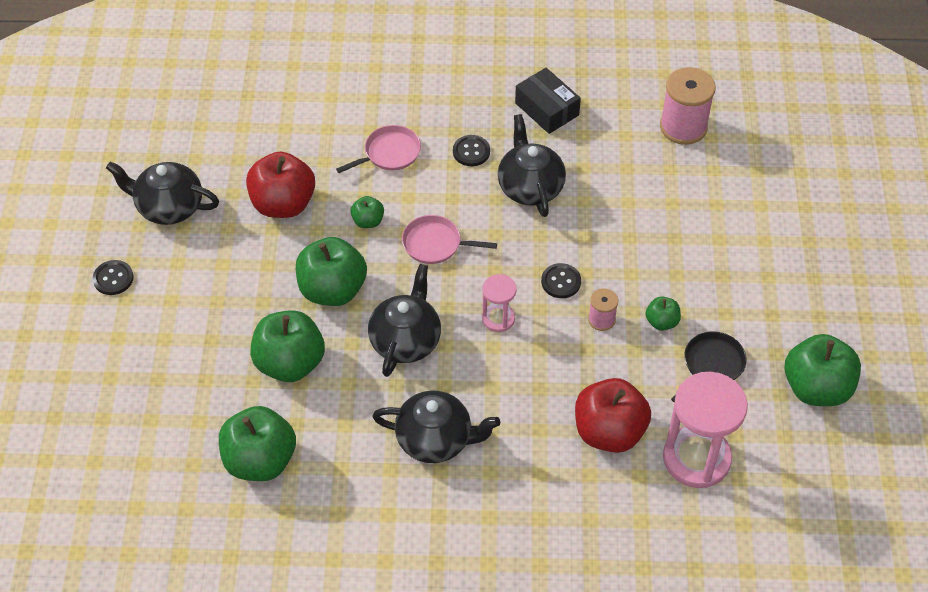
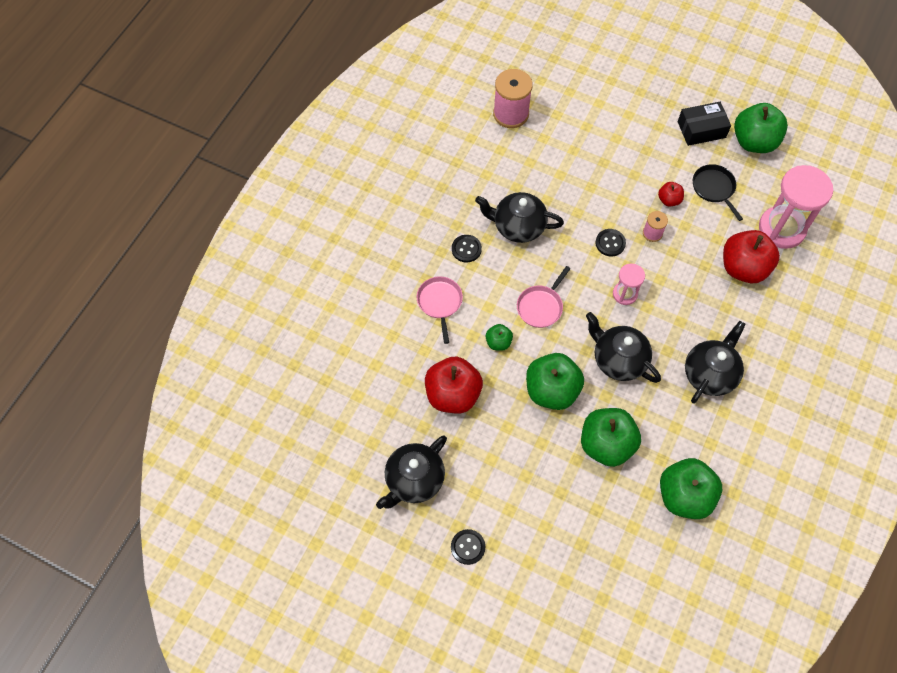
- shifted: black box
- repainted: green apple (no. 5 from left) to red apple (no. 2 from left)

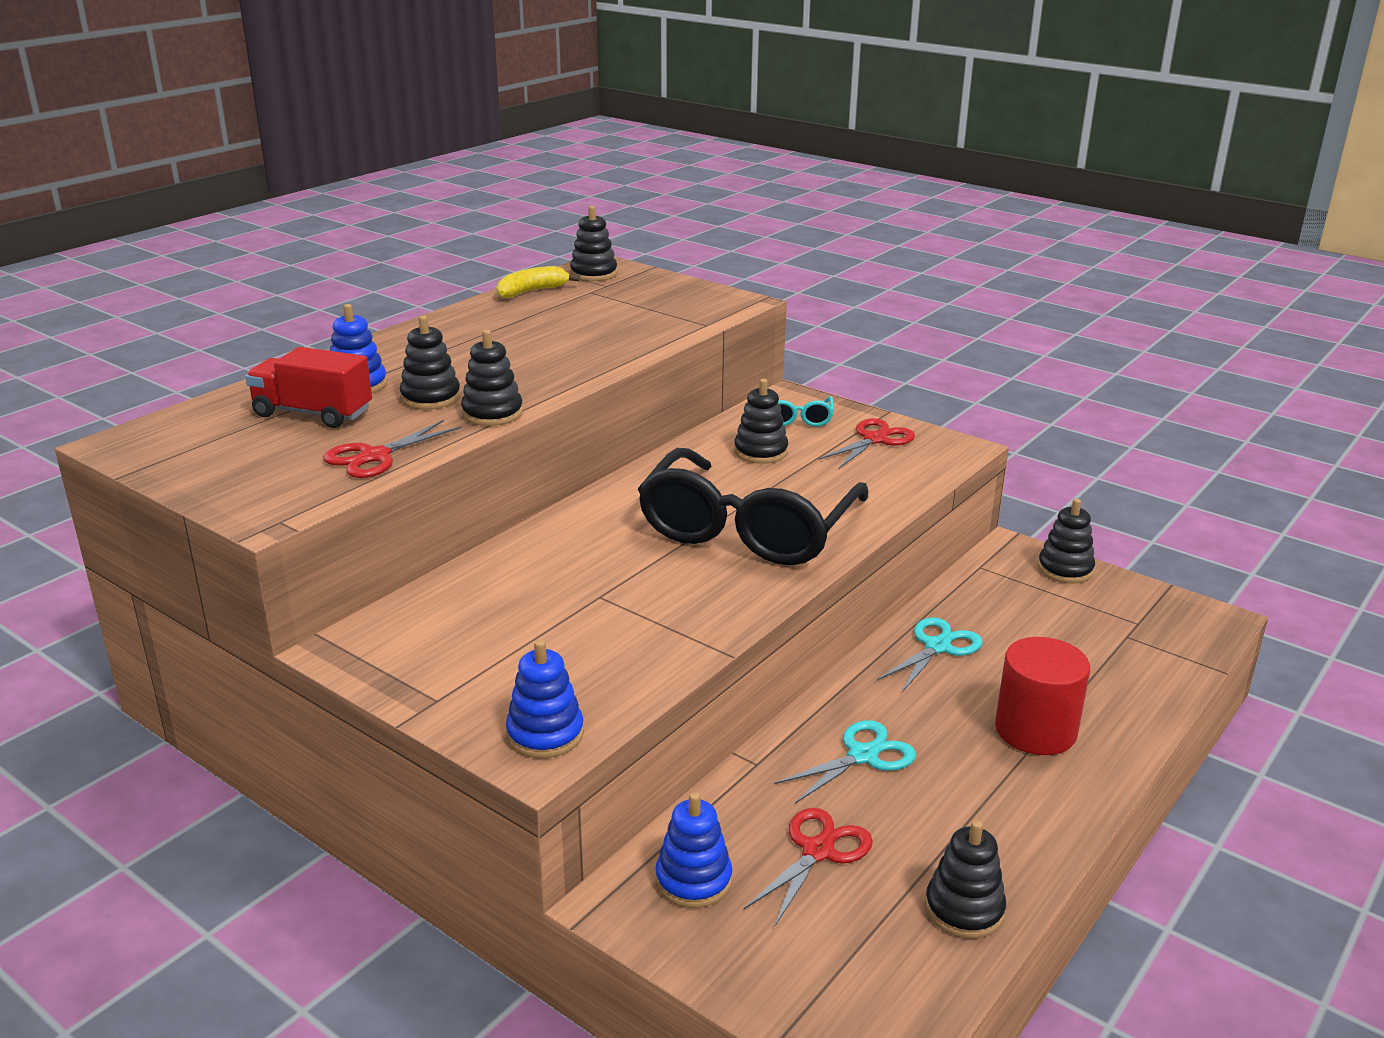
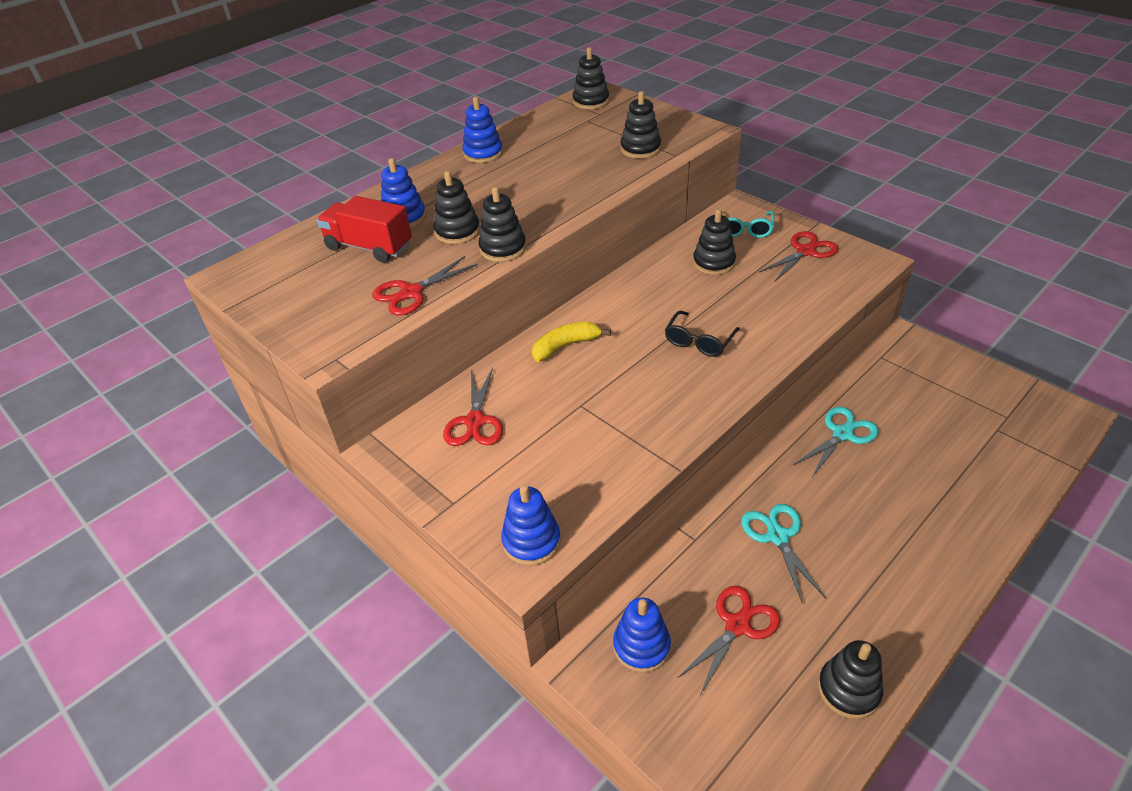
- shifted: yellow banana
- scaled: black glasses x0.41
- rotated: turquoise scissors (no. 1 from left) 75 degrees counterclockwise
- gone: red cylinder
- shifted: black stacking toy (no. 6 from left in the first image) to black stacking toy (no. 4 from left)
- new: red scissors (no. 2 from left)
- new: blue stacking toy (no. 2 from left)

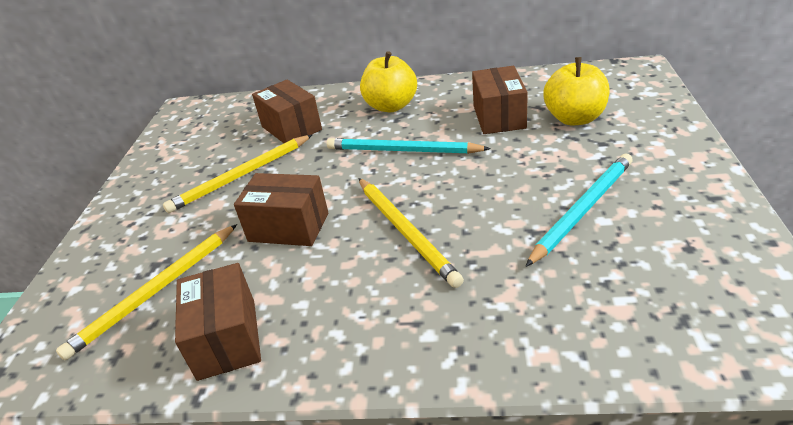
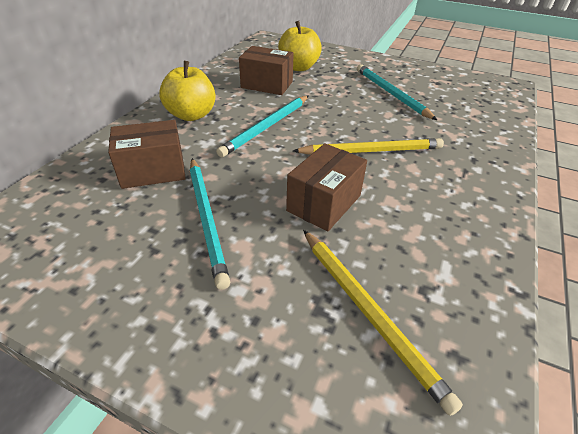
- repainted: yellow pencil (no. 2 from left) to turquoise pencil (no. 1 from left)
- gone: brown box (no. 1 from left)

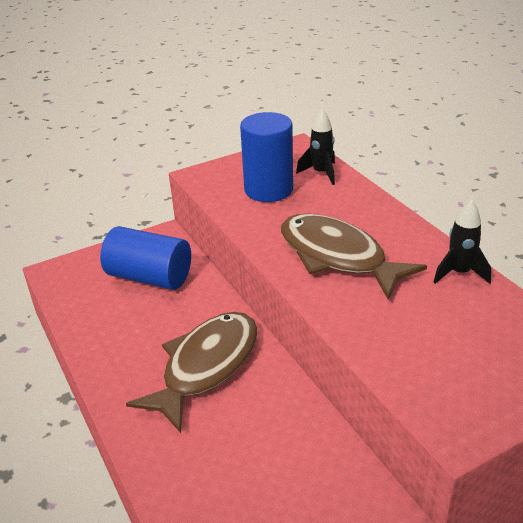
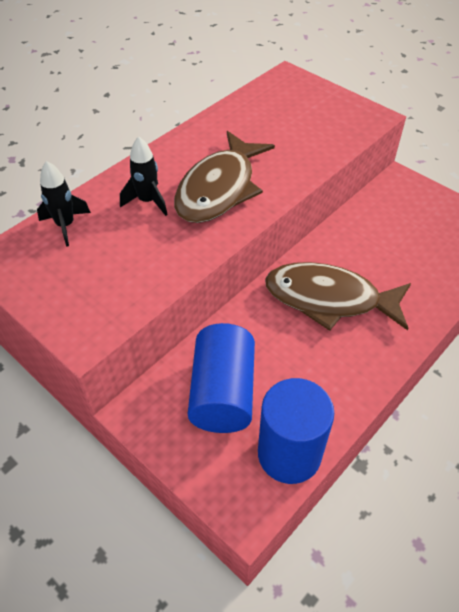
- shifted: blue cylinder (no. 2 from left)
- shifted: black rocket (no. 2 from left)

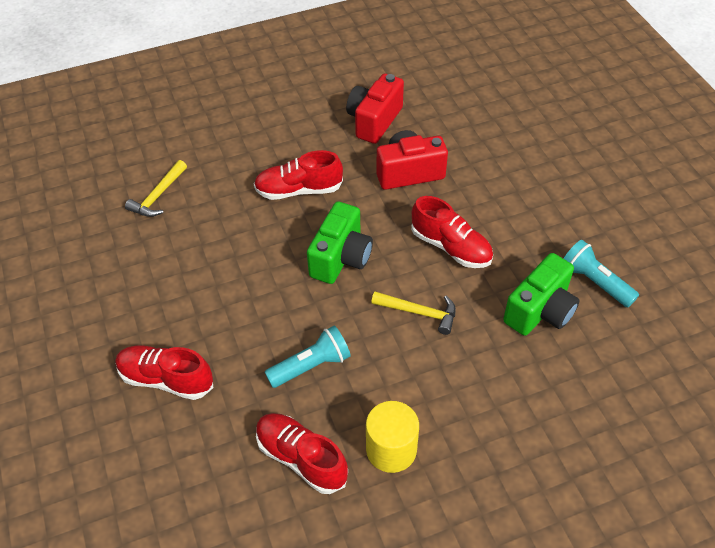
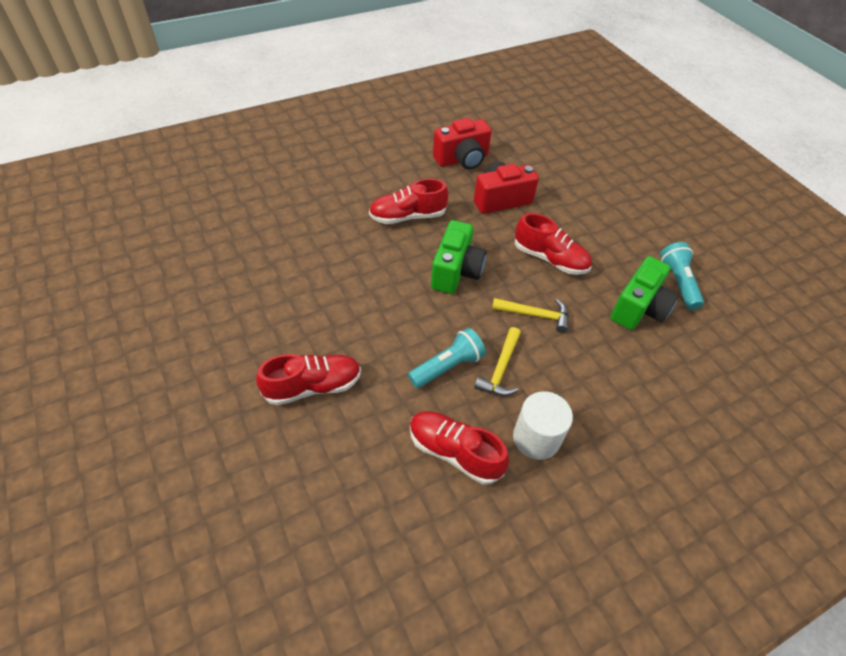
- rotated: red shoe (no. 1 from left) 150 degrees clockwise
- shifted: yellow hammer (no. 1 from left)
- rotated: red camera (no. 1 from left) 135 degrees counterclockwise
- repainted: yellow cylinder to white cylinder
- rotated: turquoise flashlight (no. 2 from left) 45 degrees clockwise

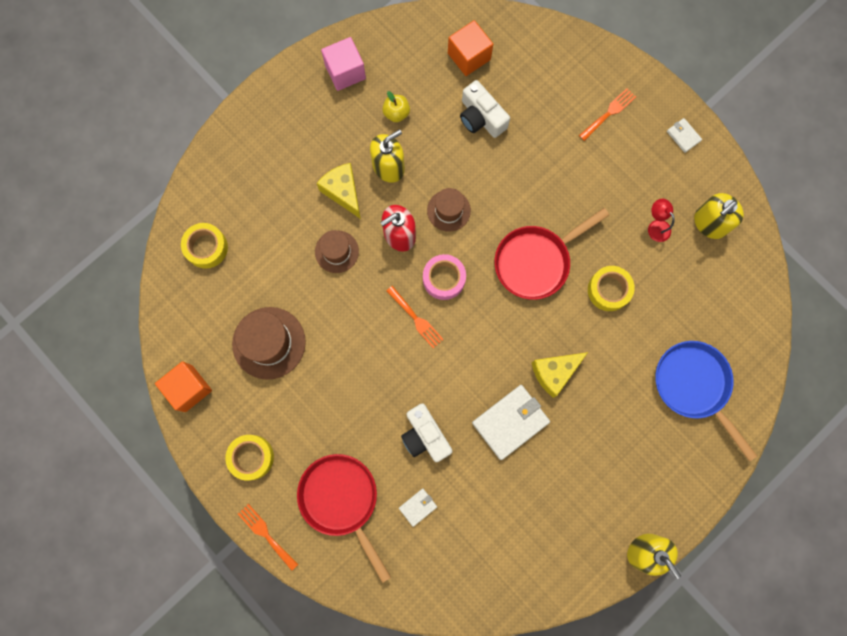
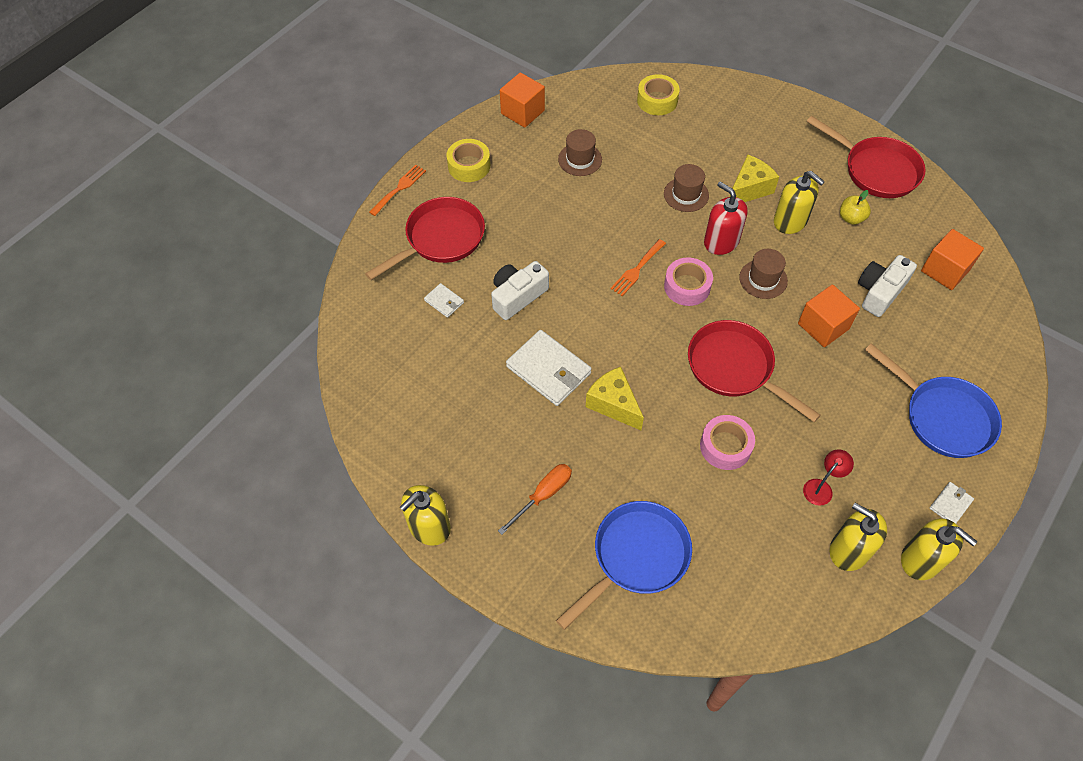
- scaled: brown hat (no. 1 from left) x0.61
- swapped: pink cube to red pan (no. 3 from left)
- swapped: orange fork (no. 3 from left) to blue pan (no. 2 from left)
- repainted: yellow tape (no. 3 from left) to pink tape (no. 2 from left)
- new: orange screwdriver
- new: orange cube (no. 2 from left)
- new: yellow soap dispenser (no. 4 from left)

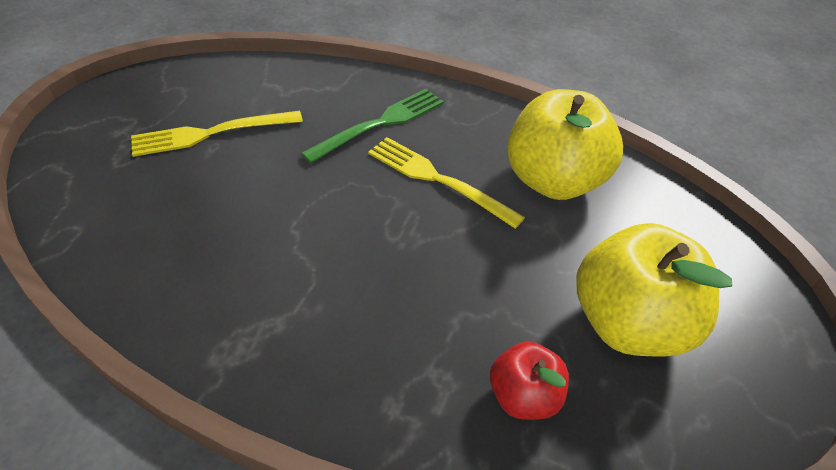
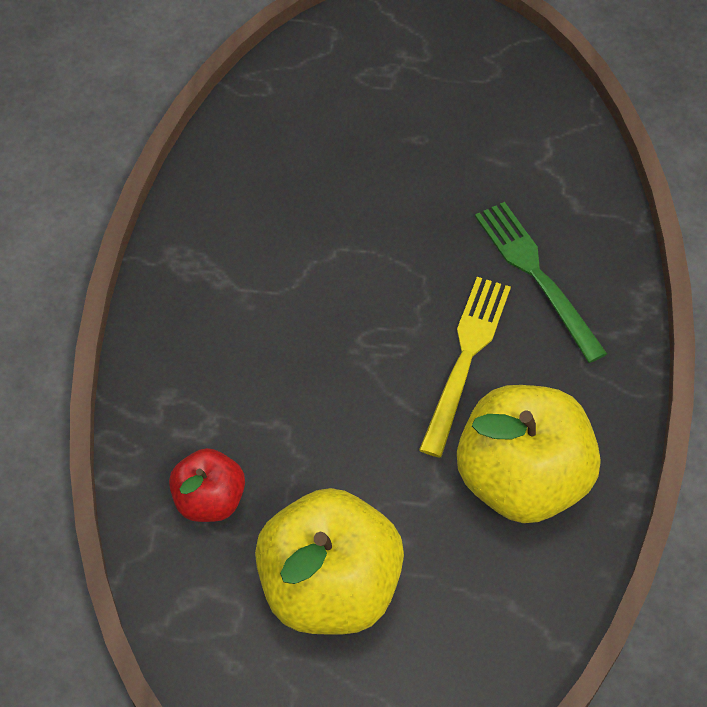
- gone: yellow fork (no. 1 from left)
- rotated: green fork 150 degrees counterclockwise

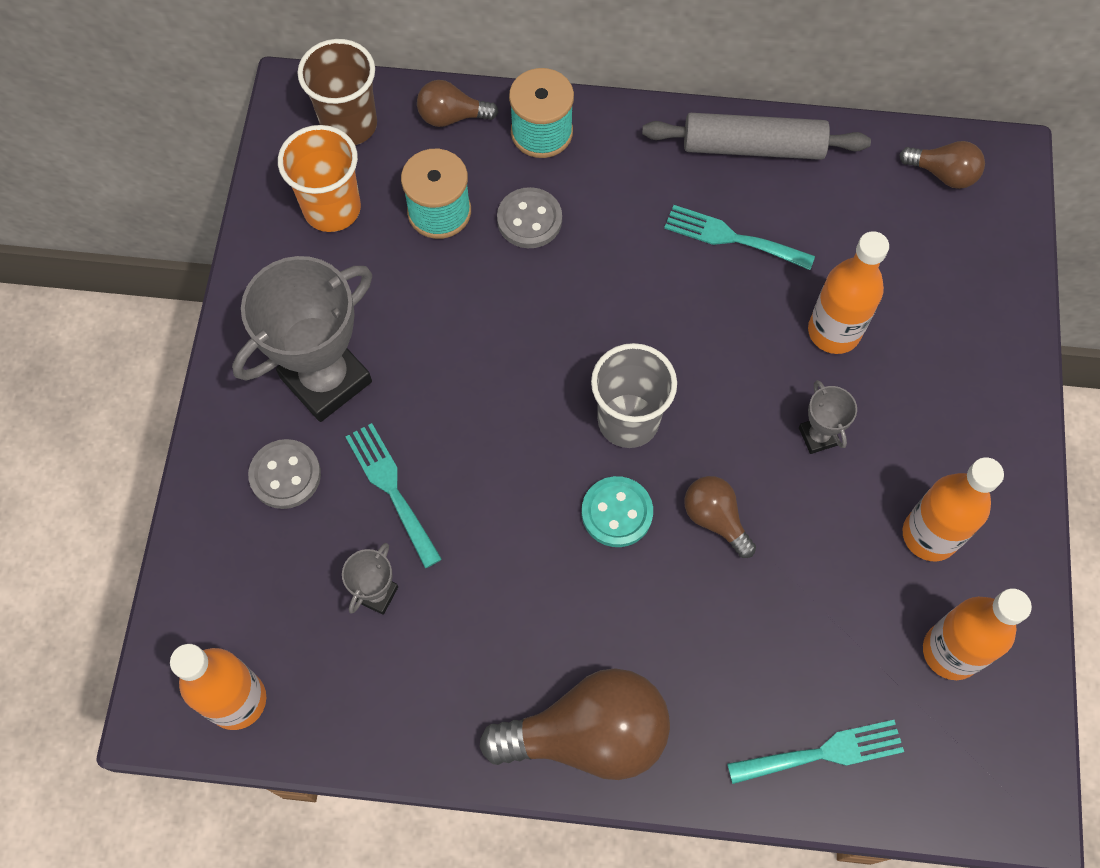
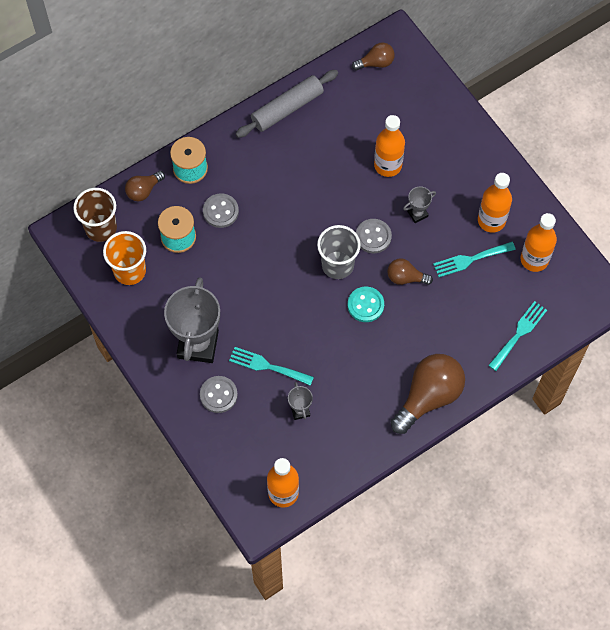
- shifted: turquoise fork (no. 2 from left)
- rotated: grey trophy (no. 3 from left) 60 degrees counterclockwise
- new: grey button (no. 3 from left)

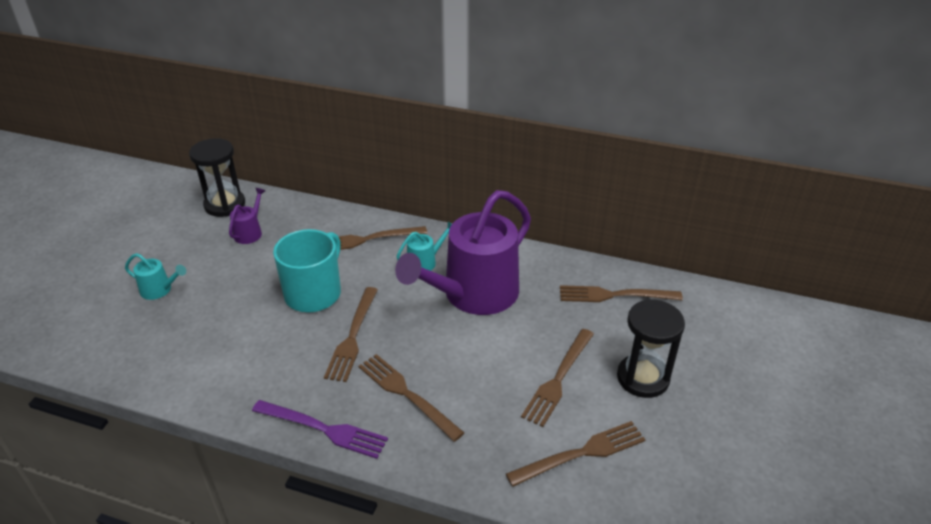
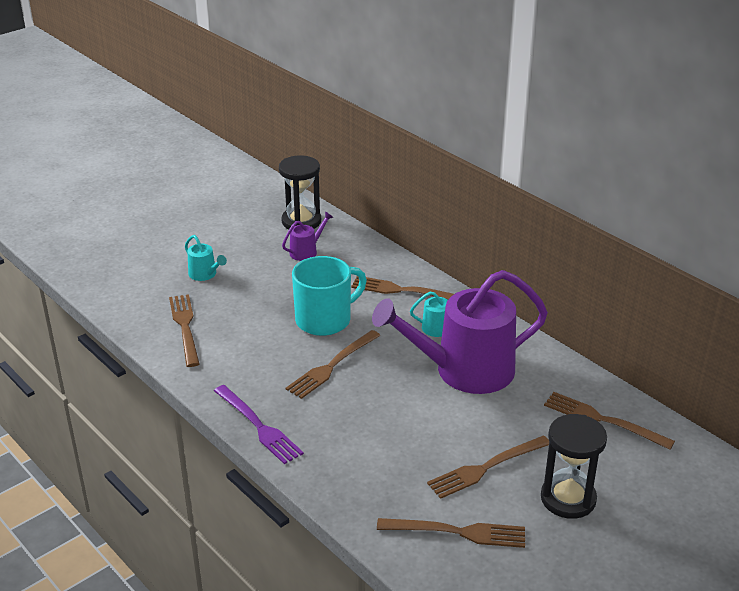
- shifted: brown fork (no. 3 from left in the first image) to brown fork (no. 1 from left)

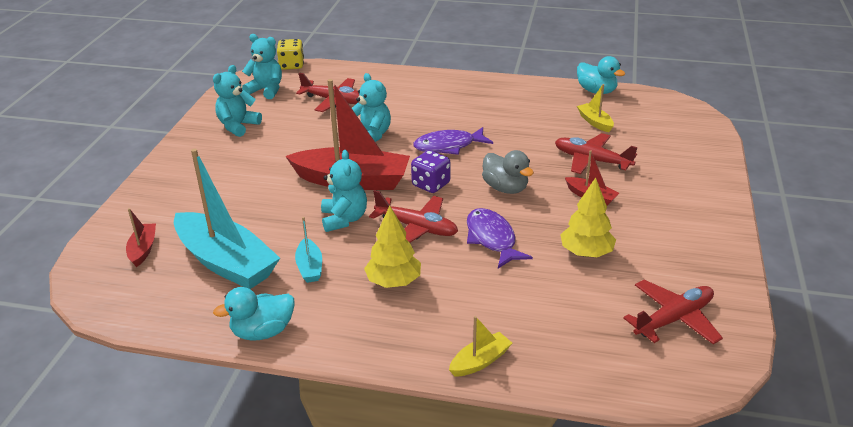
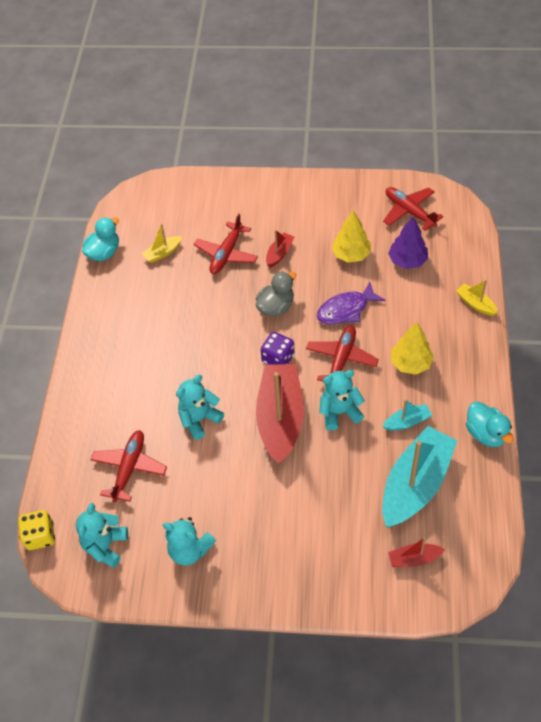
- gone: purple fish (no. 1 from left)
- new: purple tree

